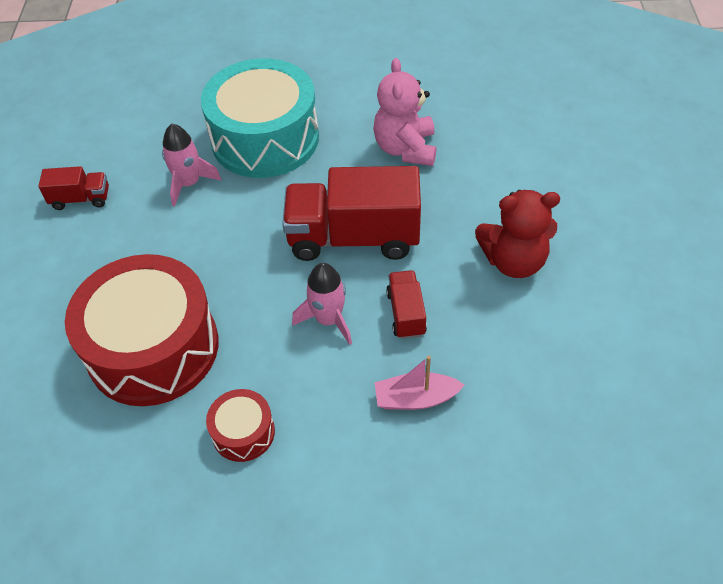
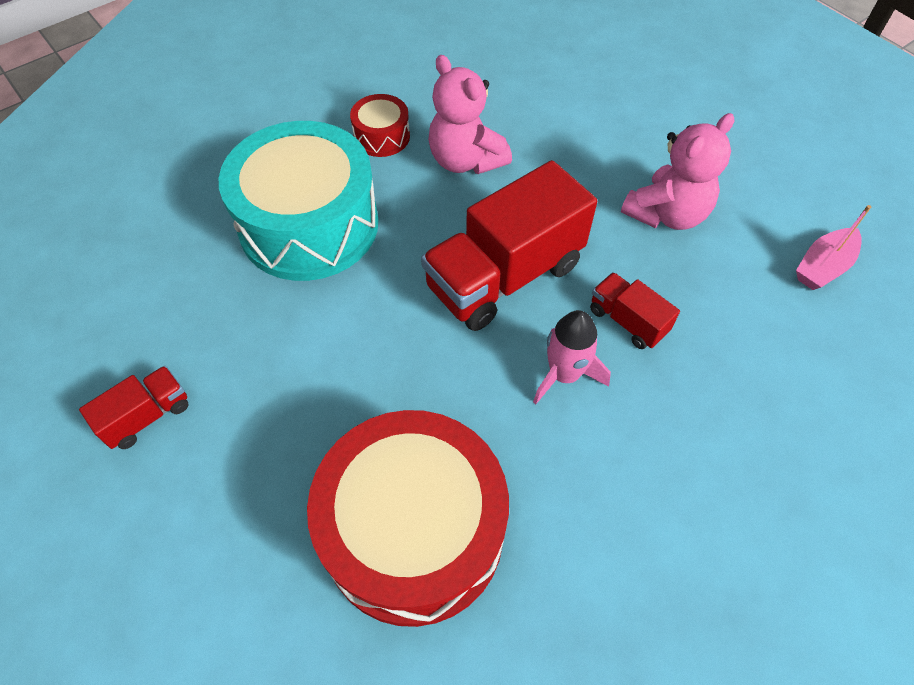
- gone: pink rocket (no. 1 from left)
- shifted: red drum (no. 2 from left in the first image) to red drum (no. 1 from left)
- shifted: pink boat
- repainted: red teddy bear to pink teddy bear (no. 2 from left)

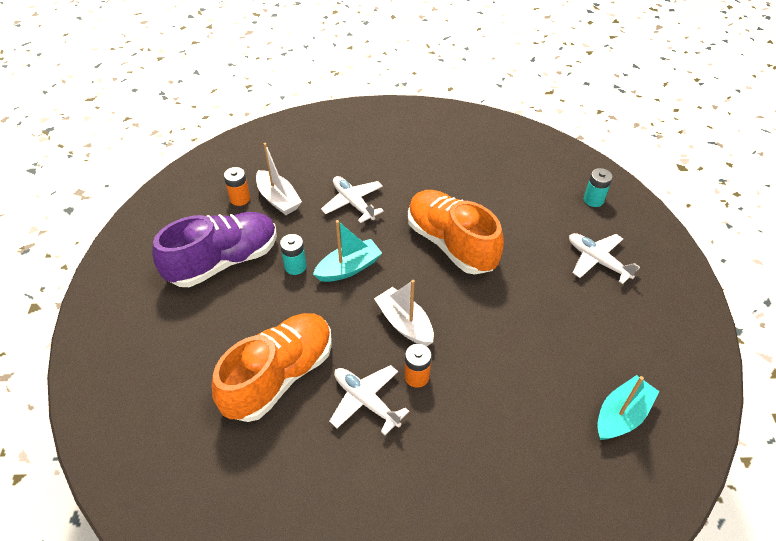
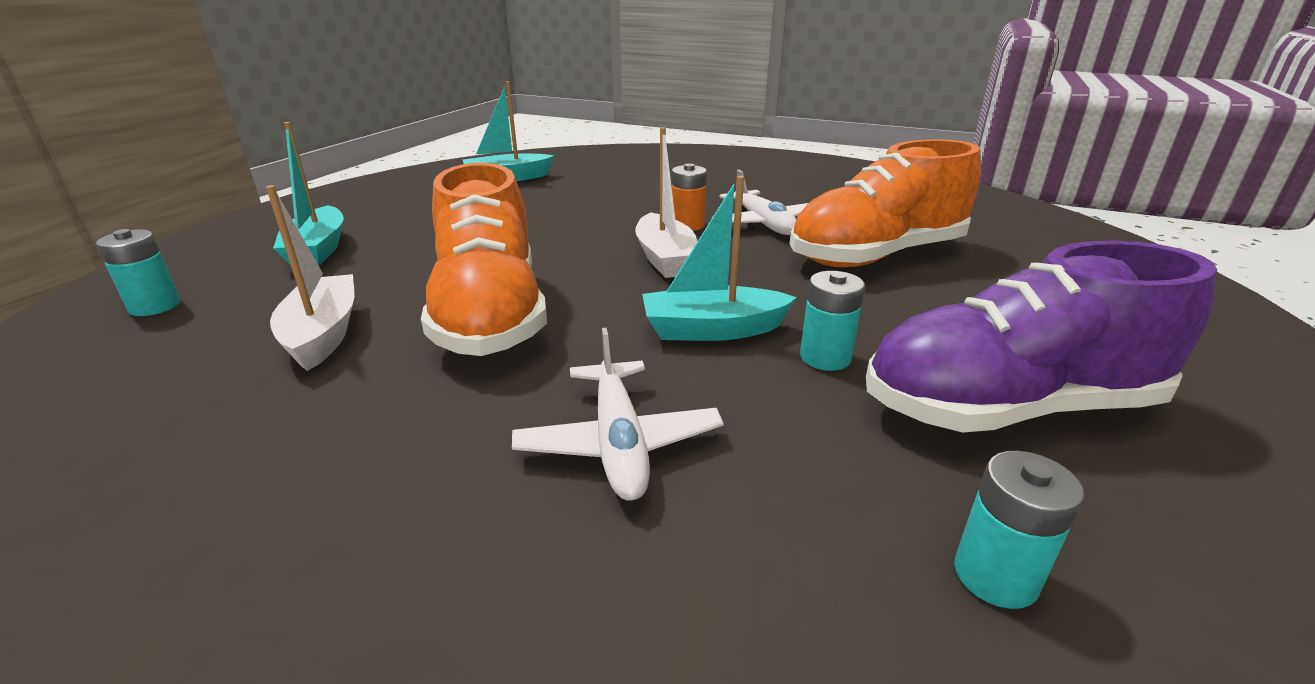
- repainted: orange battery (no. 1 from left) to turquoise battery (no. 3 from left)
- shifted: white boat (no. 1 from left)
- swapped: white plane (no. 3 from left) to turquoise boat (no. 1 from left)

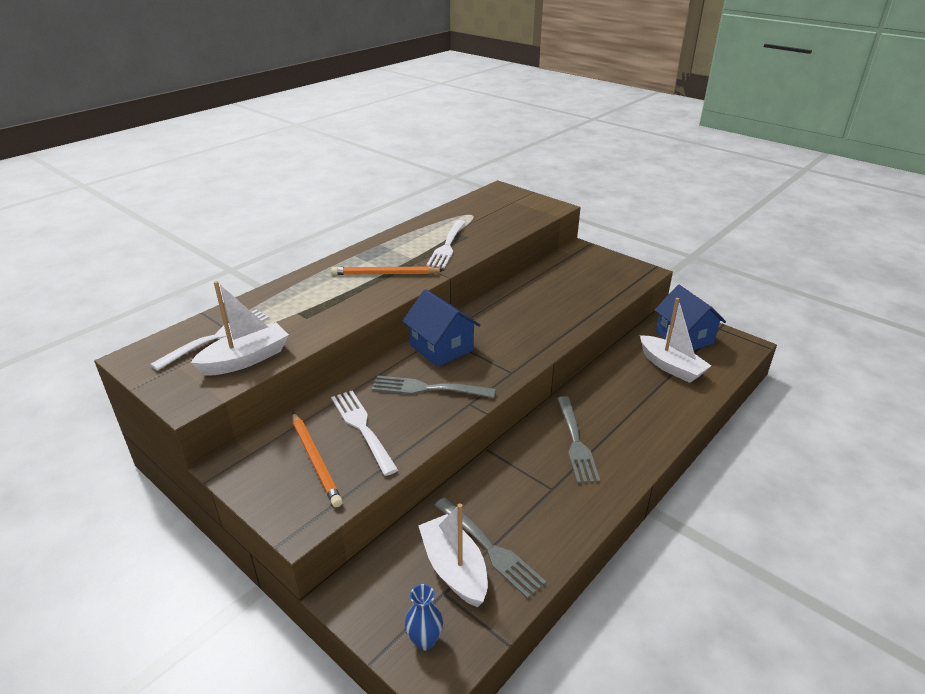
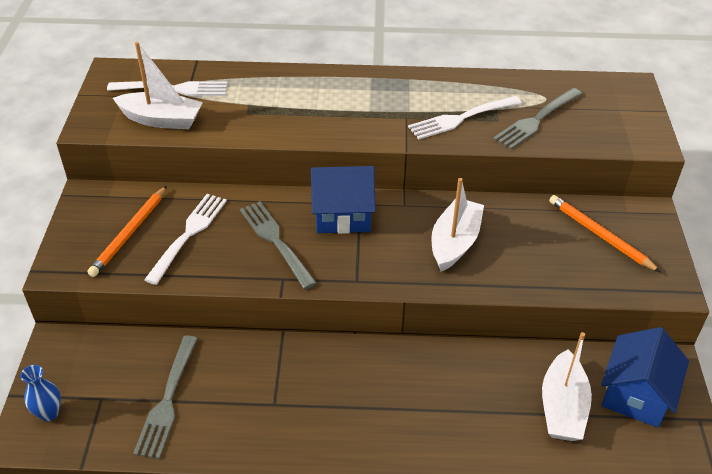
- shifted: orange pencil (no. 2 from left)
- rotated: blue house (no. 1 from left) 75 degrees clockwise
- shifted: white boat (no. 2 from left)
- shifted: grey fork (no. 3 from left)

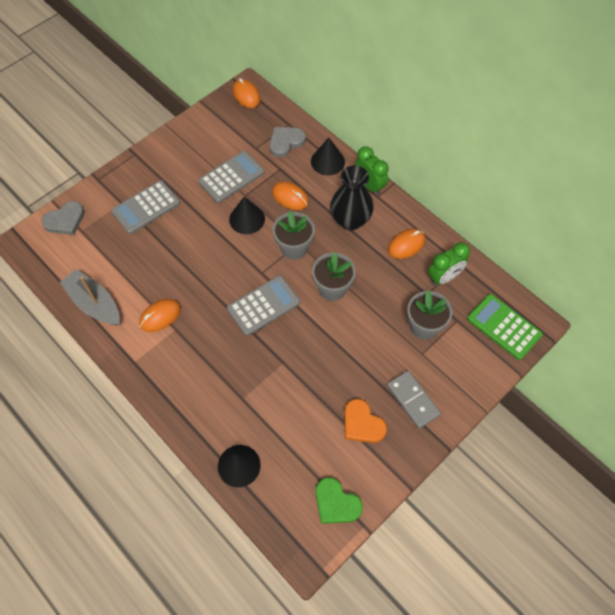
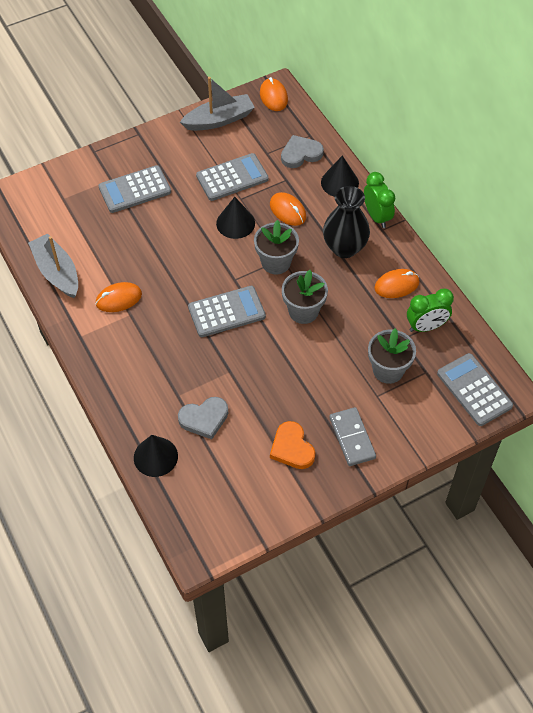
- shifted: grey heart (no. 1 from left)
- gone: green heart
- repainted: green calculator to grey calculator (no. 4 from left)
- new: grey boat (no. 2 from left)

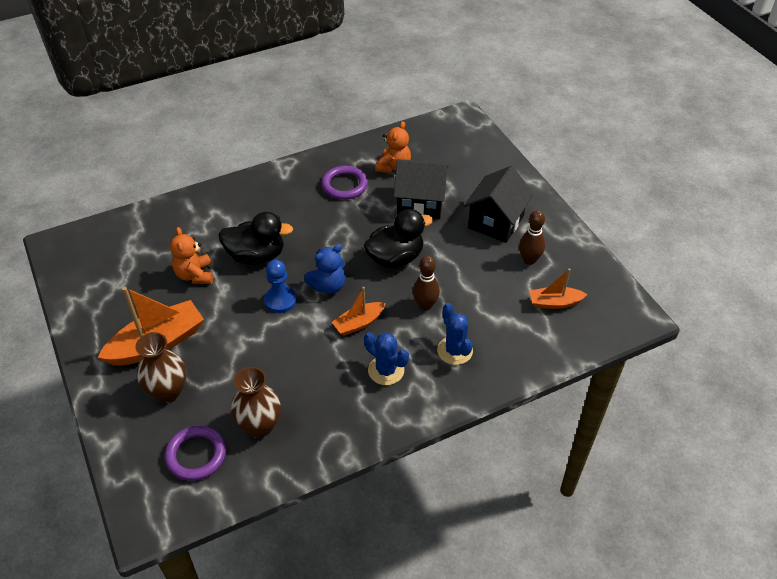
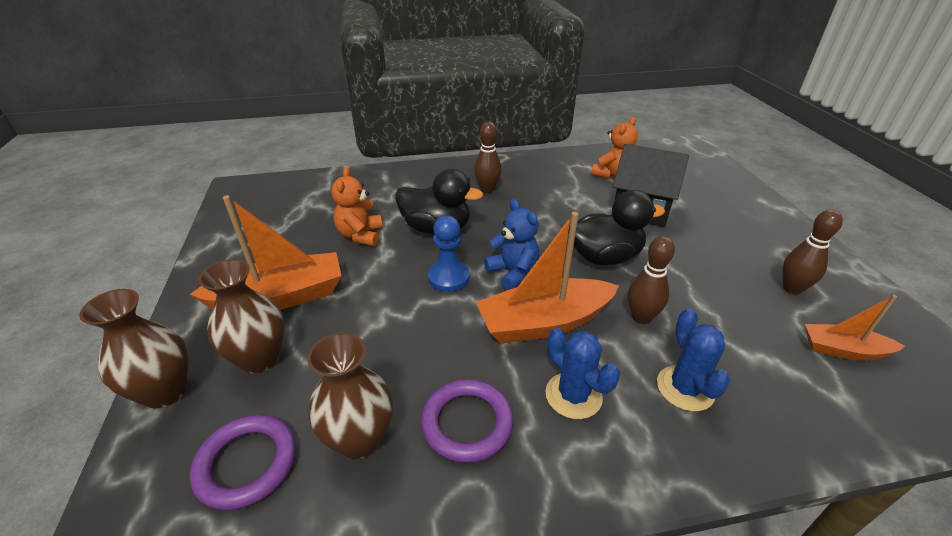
- rotated: blue teddy bear 105 degrees counterclockwise
- shifted: purple ring (no. 2 from left)
- scaled: orange boat (no. 2 from left) x1.78
- gone: black house (no. 2 from left)
- new: brown vase (no. 1 from left)
- new: brown bowling pin (no. 1 from left)

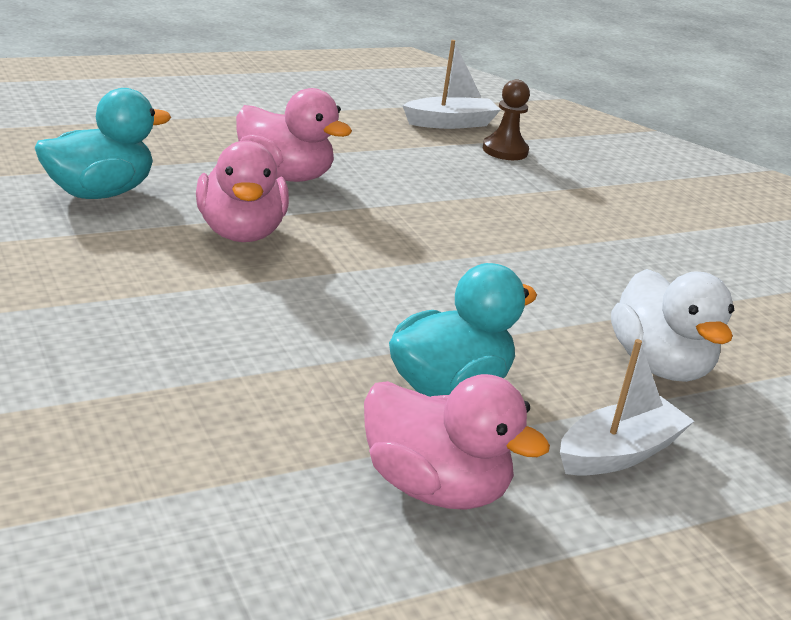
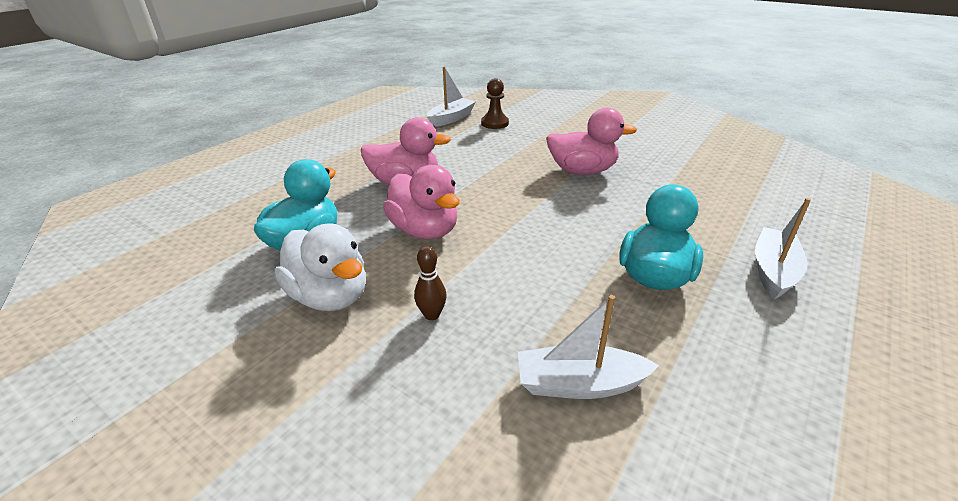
- shifted: pink duck (no. 3 from left)
- shifted: white duck
- new: brown bowling pin
- new: white boat (no. 2 from left)

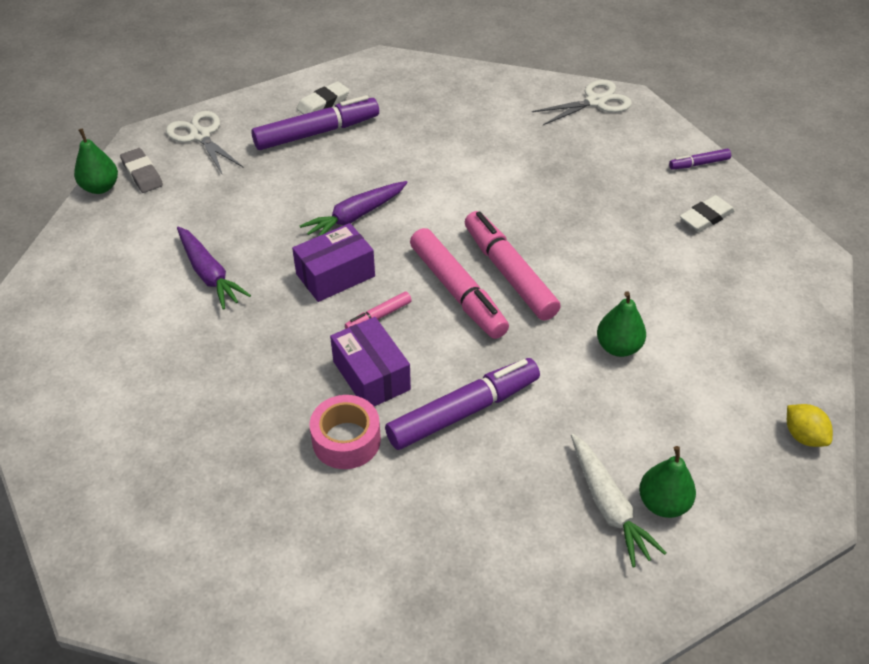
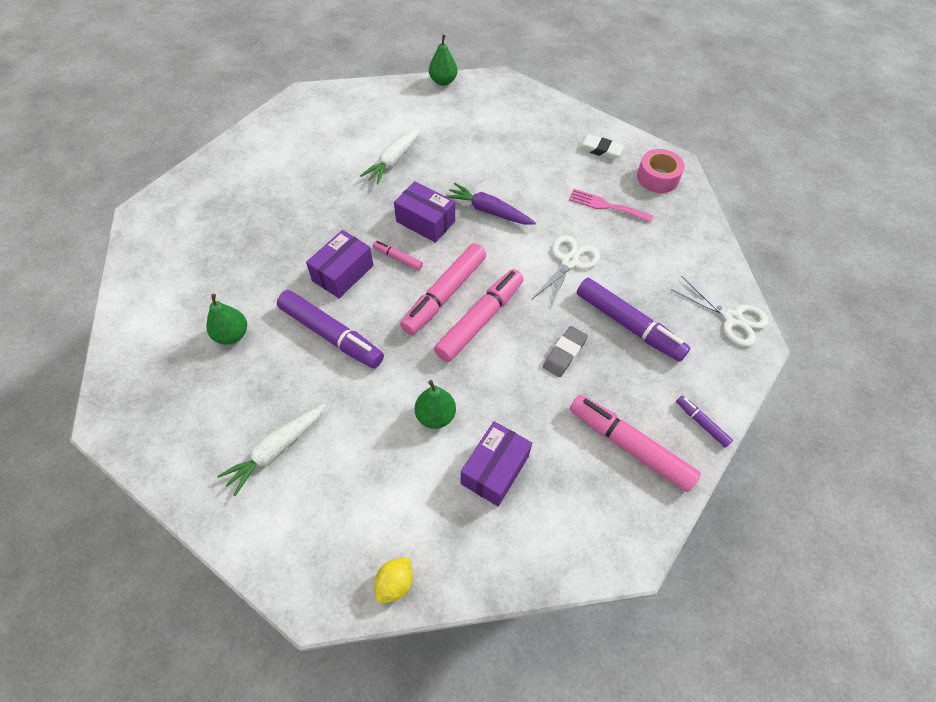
- shifted: grey eraser
- shifted: white scissors (no. 1 from left)
- repainted: purple carrot (no. 1 from left) to white carrot (no. 2 from left)
- shifted: purple marker (no. 1 from left in the first image) to purple marker (no. 2 from left)
- shifted: pink tape
- shifted: green pear (no. 3 from left in the first image) to green pear (no. 1 from left)
- swapped: white eraser (no. 2 from left) to pink marker (no. 4 from left)
- new: purple box (no. 3 from left)
- new: pink fork

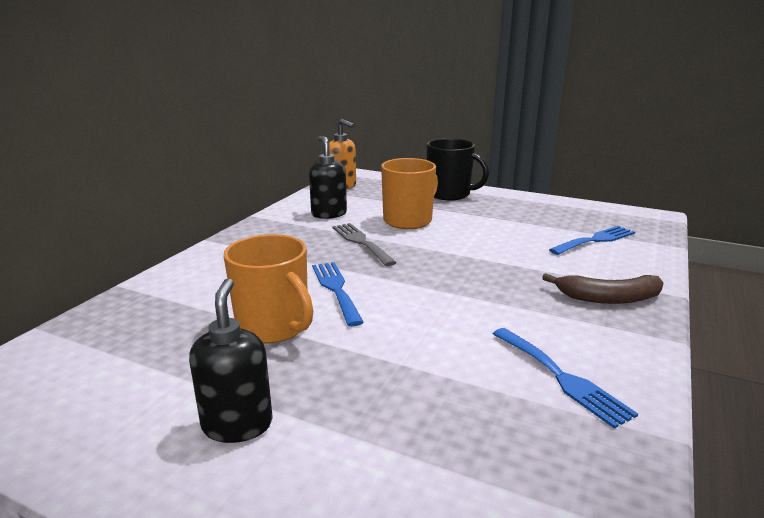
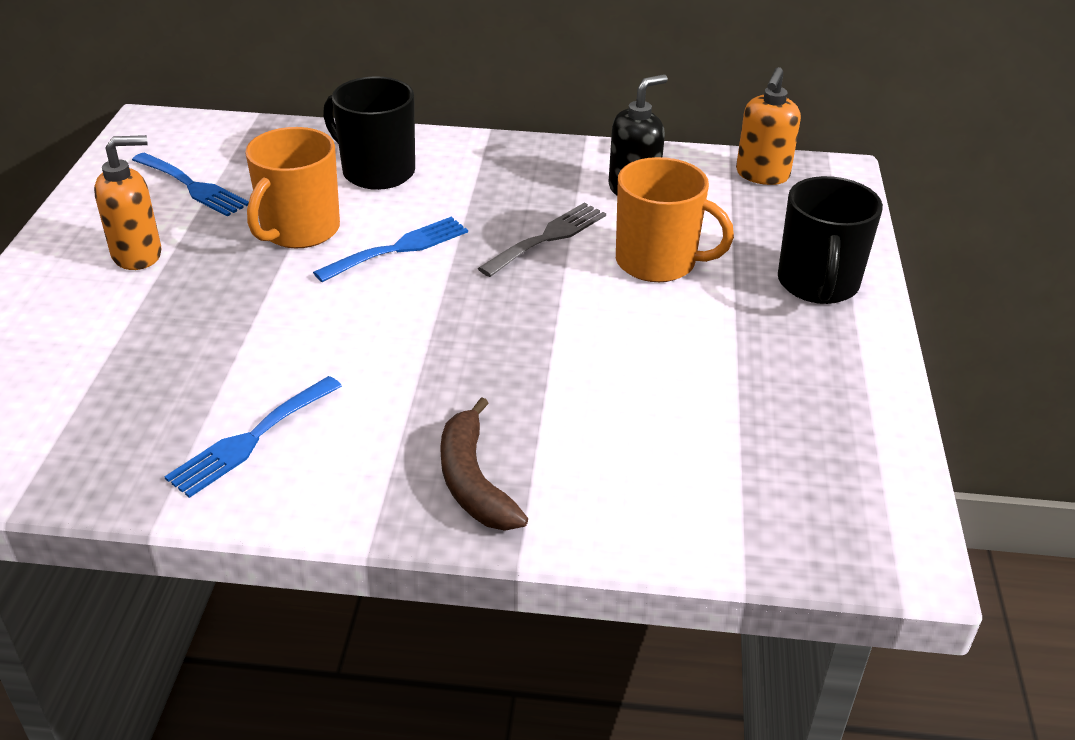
- repainted: black soap dispenser (no. 1 from left) to orange soap dispenser (no. 1 from left)
- shifted: blue fork (no. 3 from left in the first image) to blue fork (no. 1 from left)
- new: black mug (no. 1 from left)

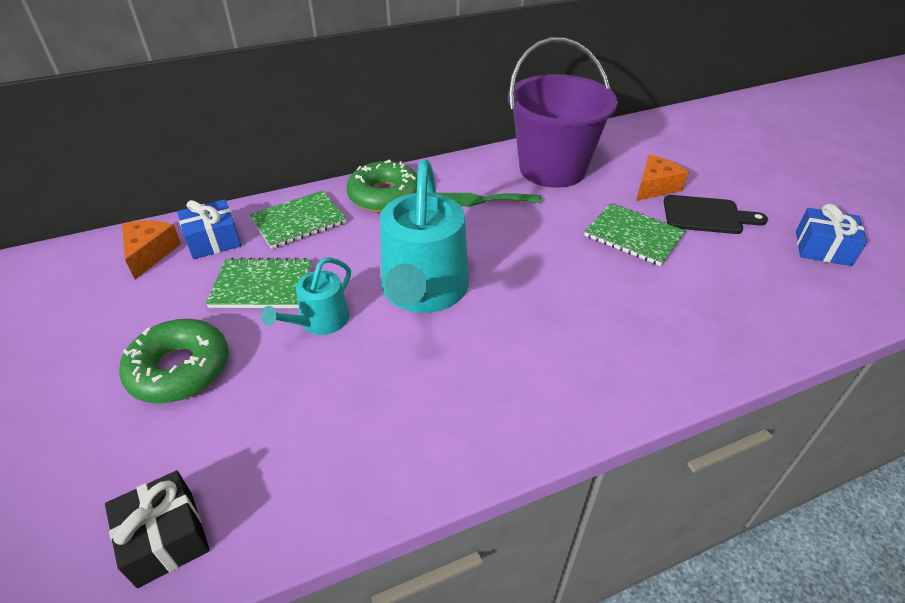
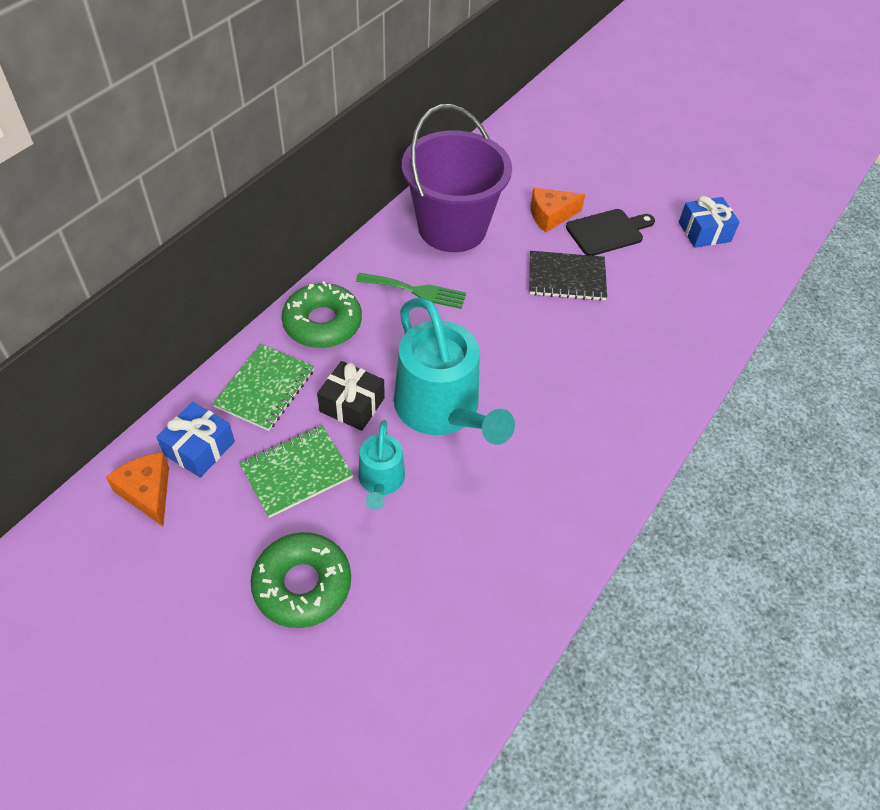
- shifted: black gift
- rotated: green fork 135 degrees counterclockwise
- repainted: green notebook (no. 3 from left) to black notebook
- rotated: orange cheese (no. 2 from left) 120 degrees counterclockwise

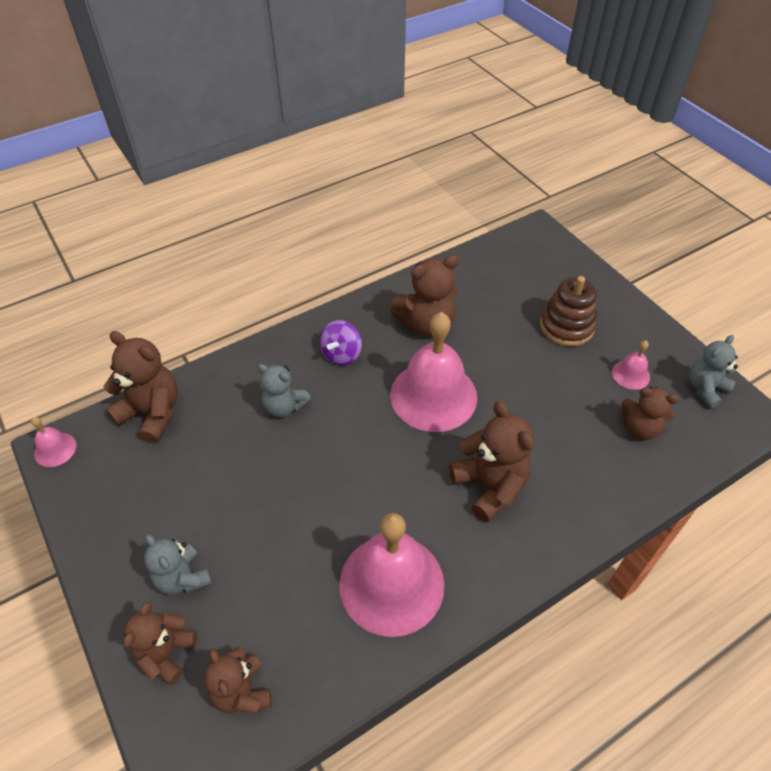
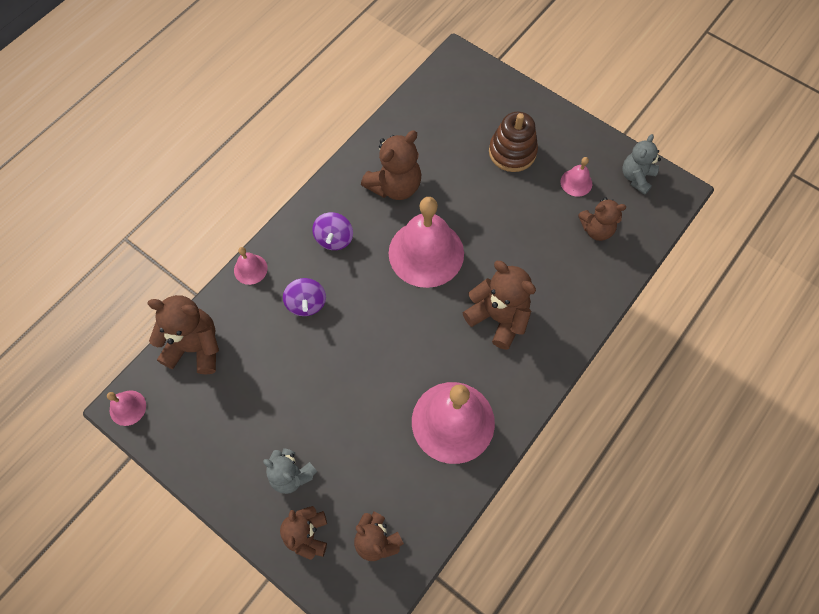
- swapped: grey teddy bear (no. 2 from left) to purple spinning top (no. 1 from left)
- new: pink bell (no. 2 from left)

